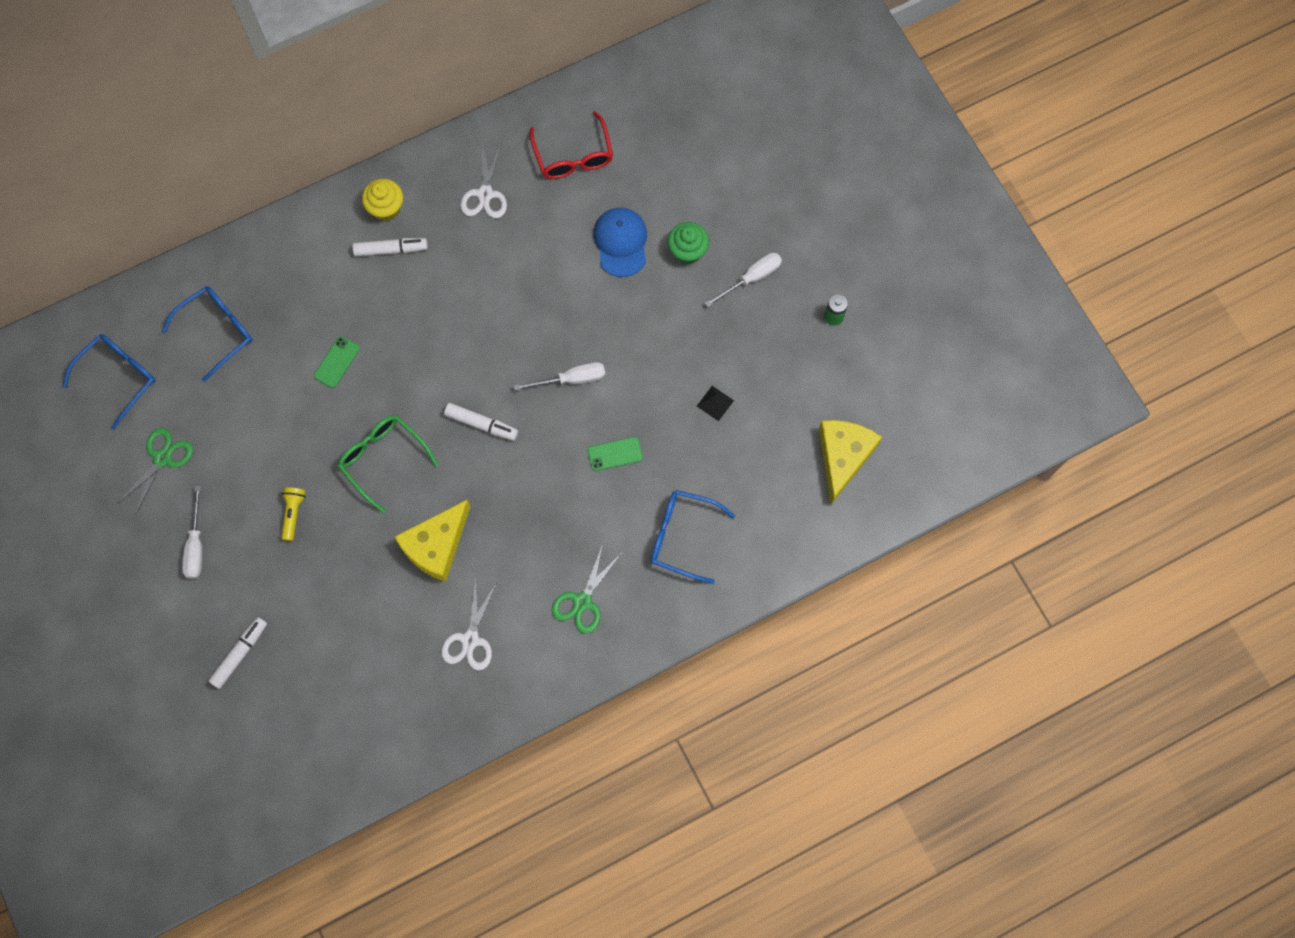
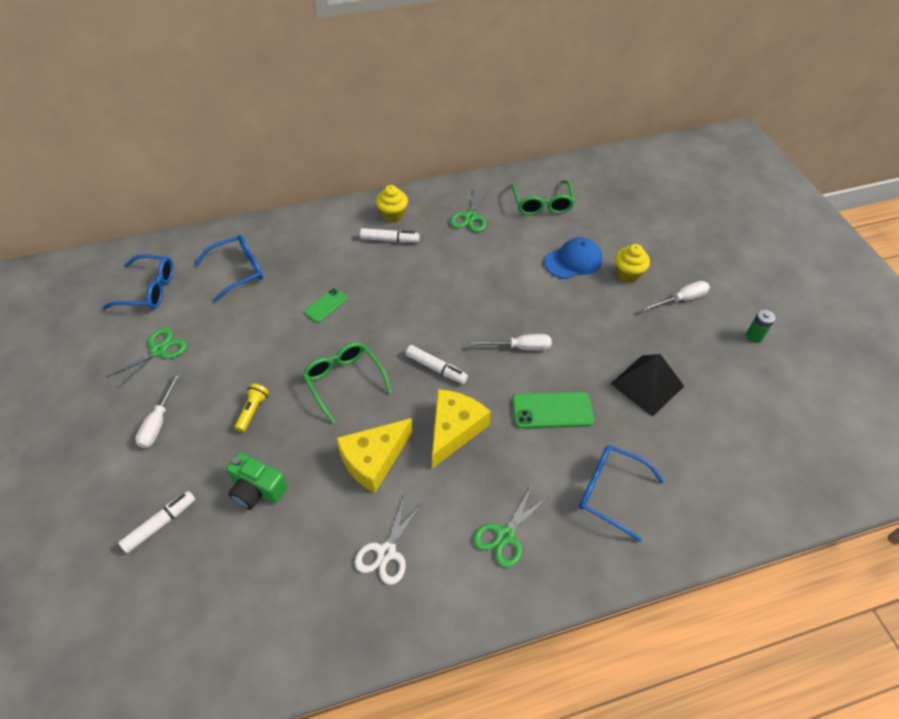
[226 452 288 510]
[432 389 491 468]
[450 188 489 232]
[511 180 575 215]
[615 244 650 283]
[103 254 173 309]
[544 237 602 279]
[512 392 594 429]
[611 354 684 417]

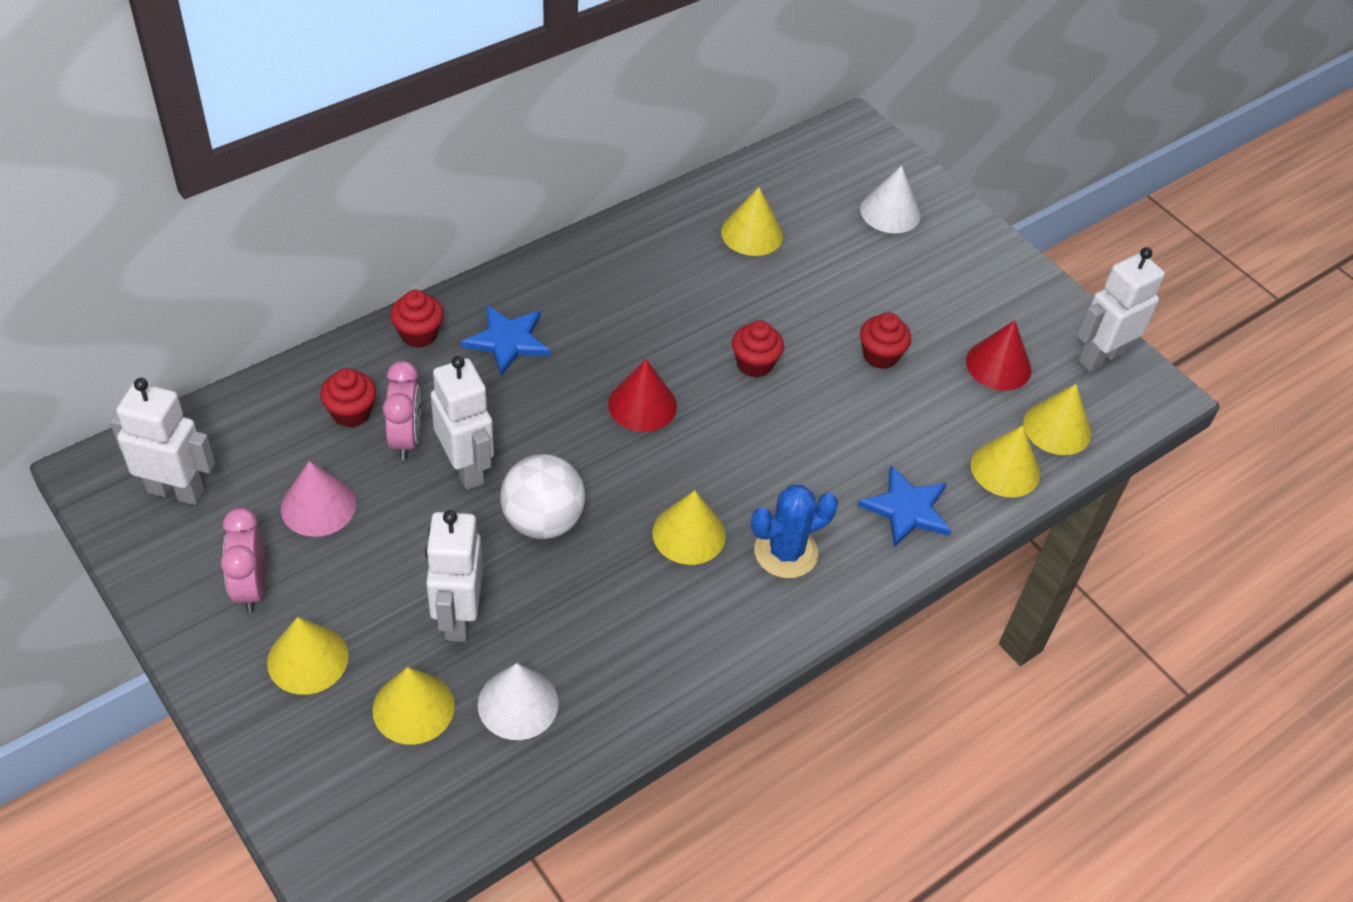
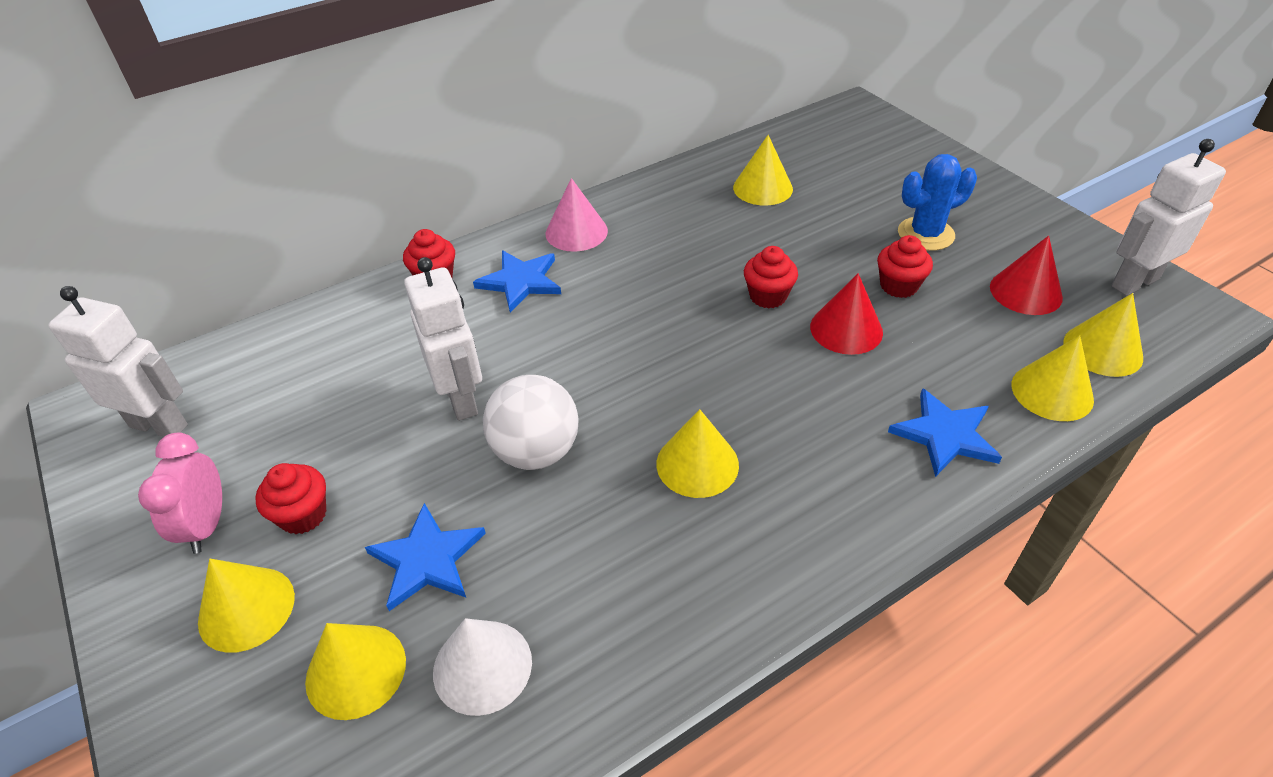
[383 361 421 460] (first image)
[860 166 921 234] (first image)
[546 178 608 252]
[255 463 326 534]
[810 273 883 355]
[898 154 977 251]
[365 503 486 611]

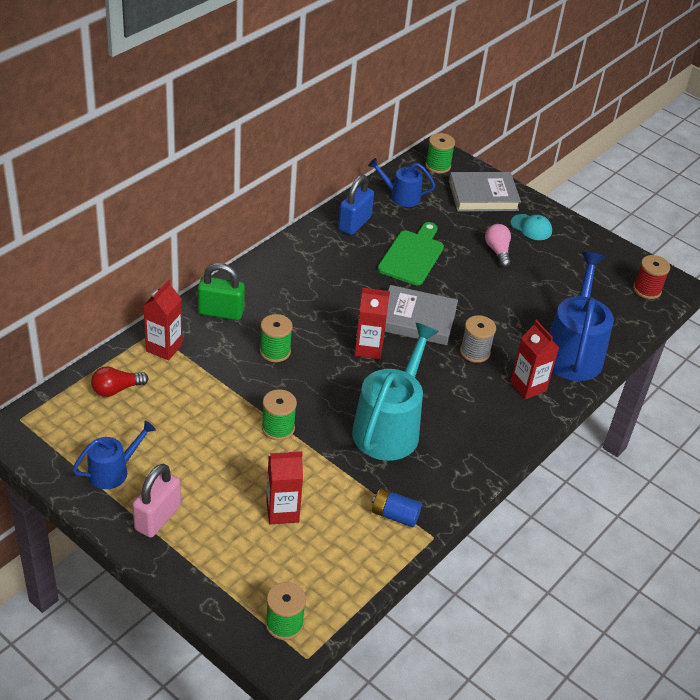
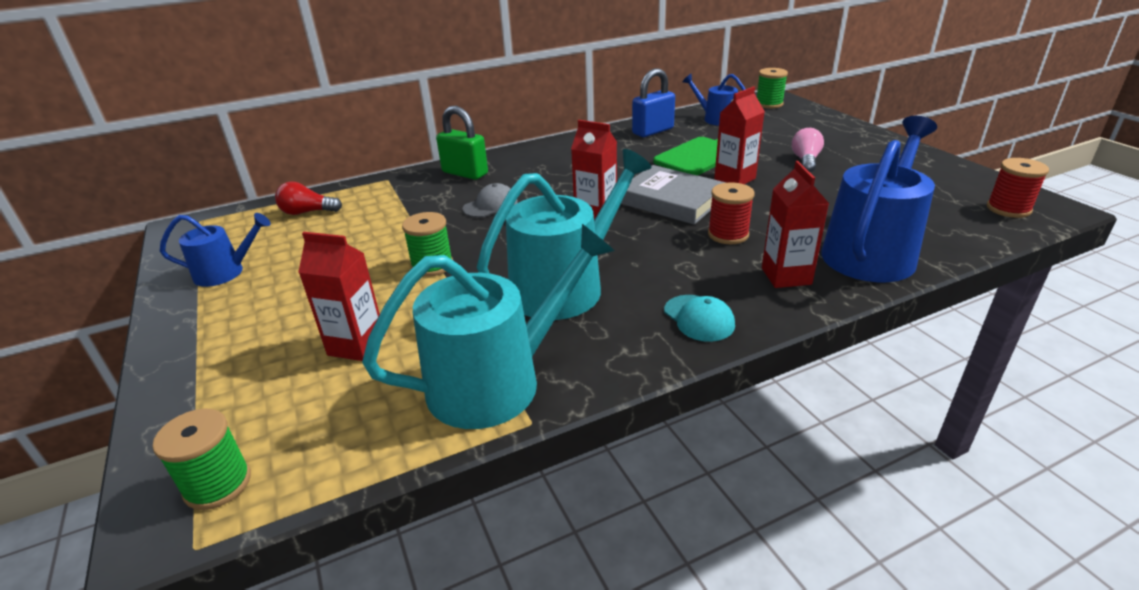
[132 464 181 538] (first image)
[449 172 521 212] (first image)
[714 86 765 184]
[664 295 735 342]
[462 183 518 218]
[362 224 615 429]
[708 182 755 244]

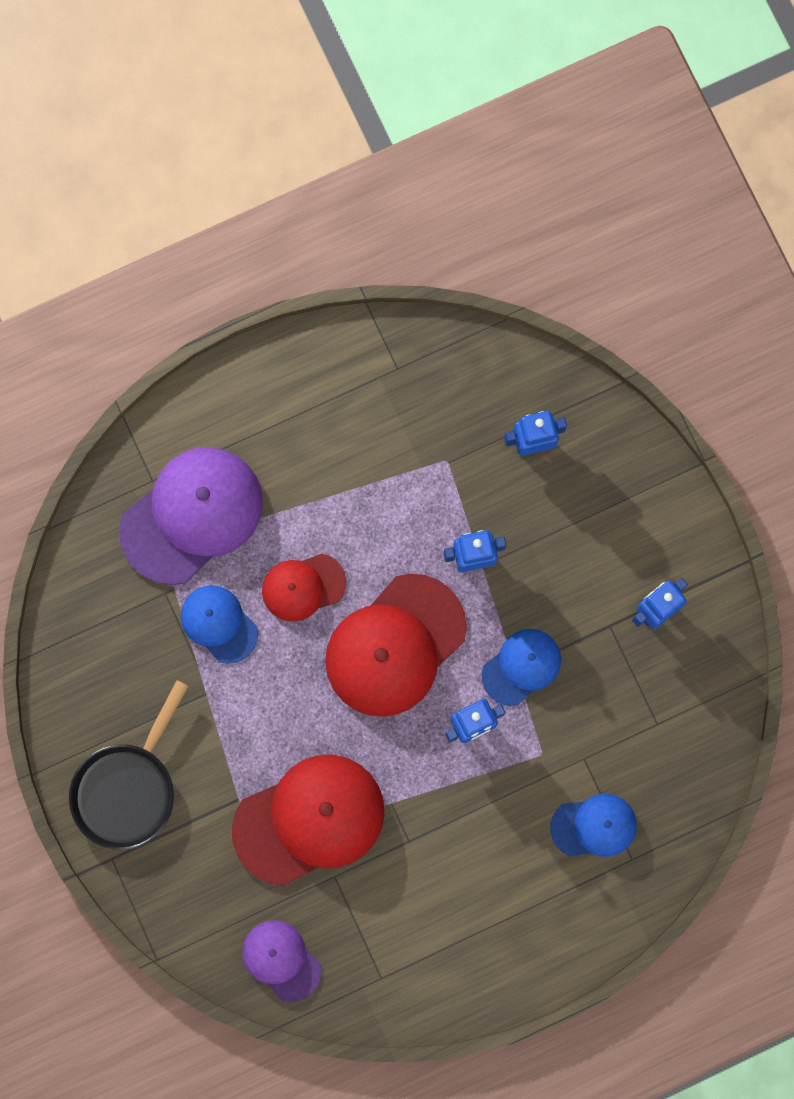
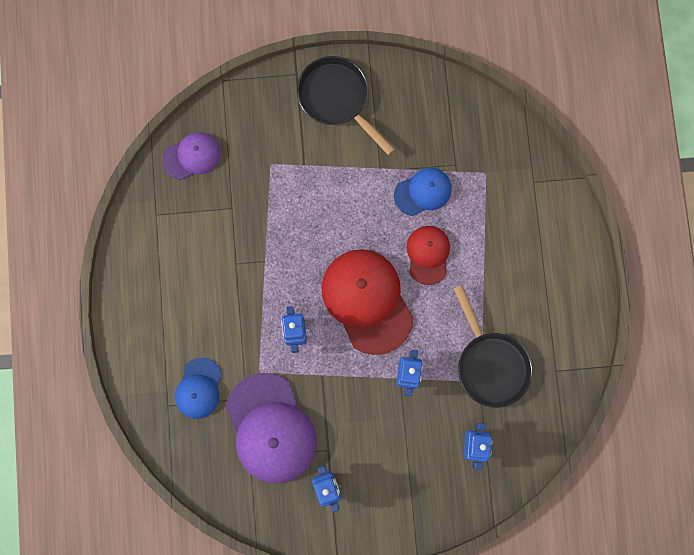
[232 754 384 886] (first image)
[482 629 561 706] (first image)
[453 285 533 408]
[226 373 317 483]

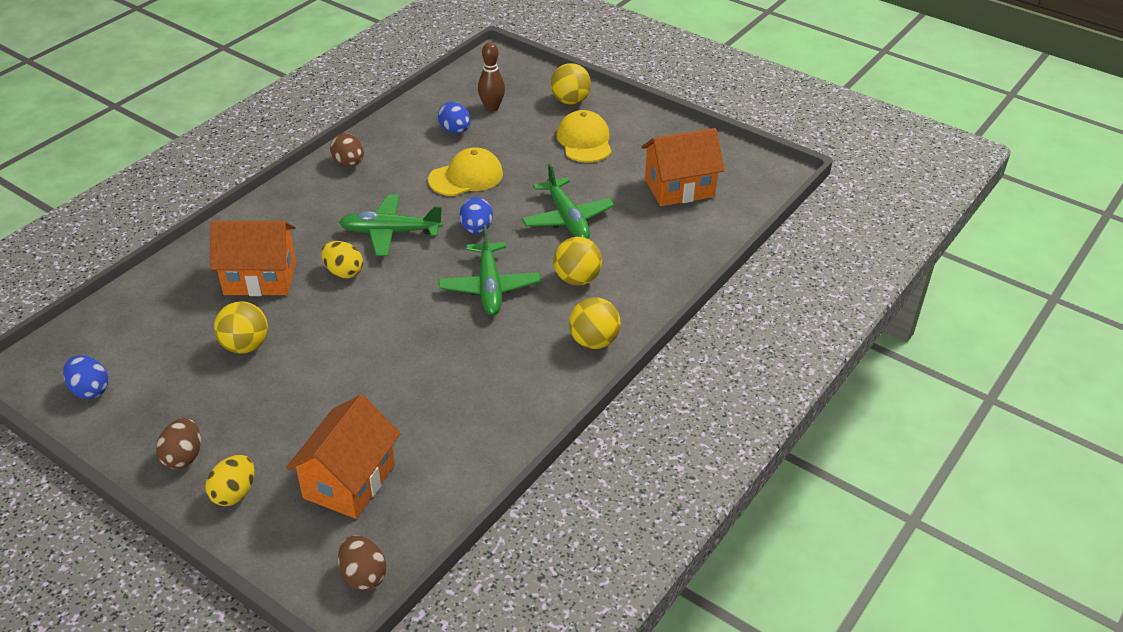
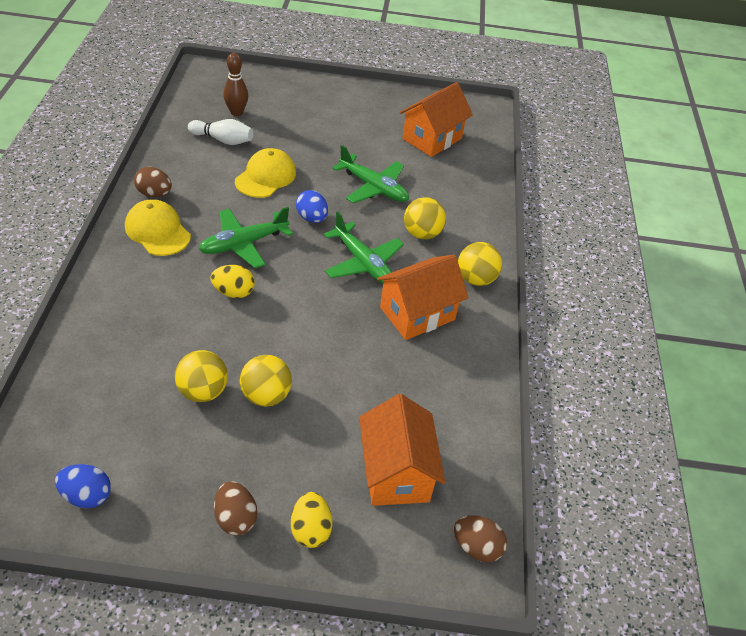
[377 255 468 340]
[240 355 292 407]
[125 199 191 256]
[188 119 253 145]

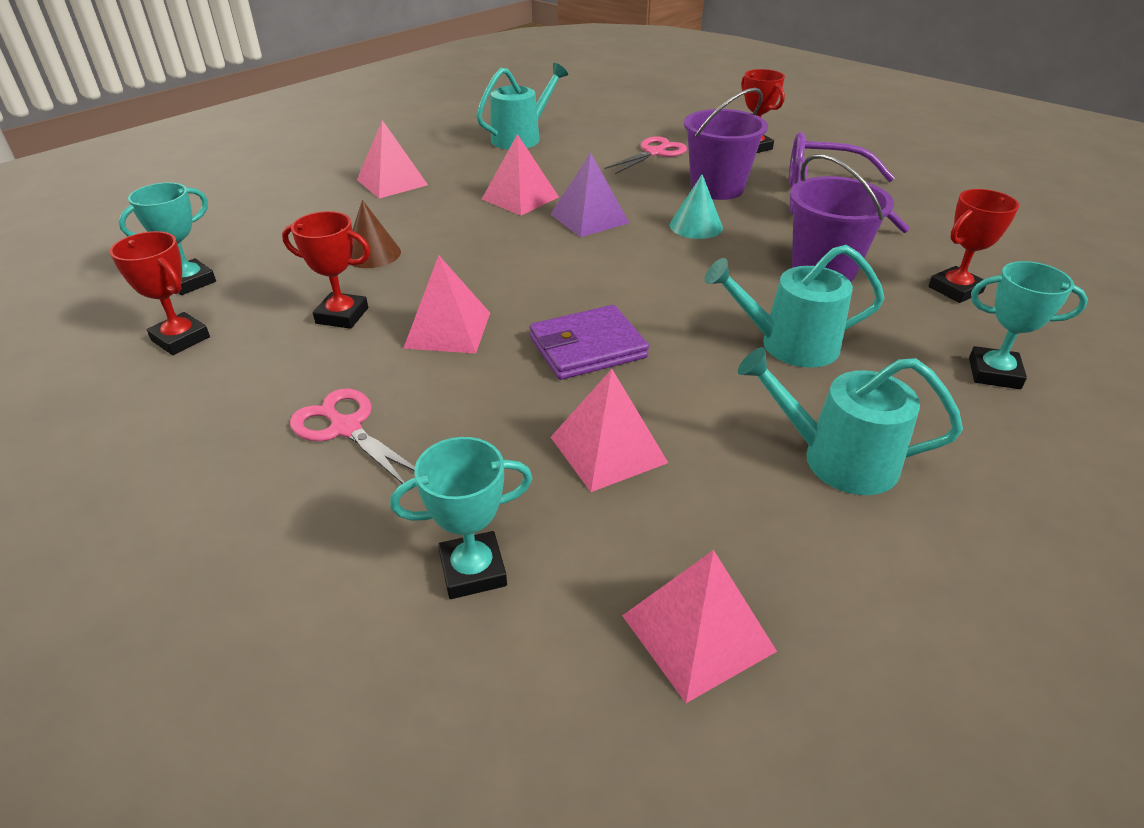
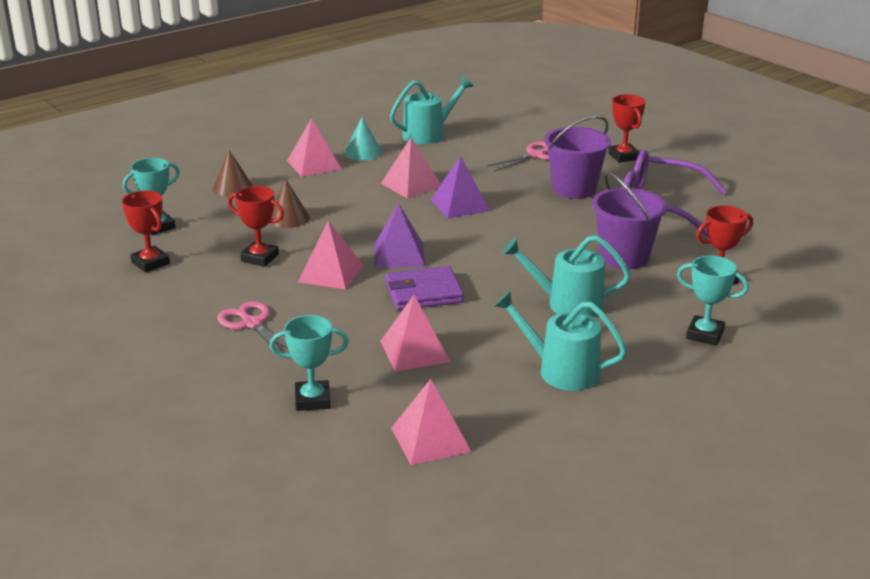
[212 150 253 197]
[374 203 425 268]
[344 117 382 161]

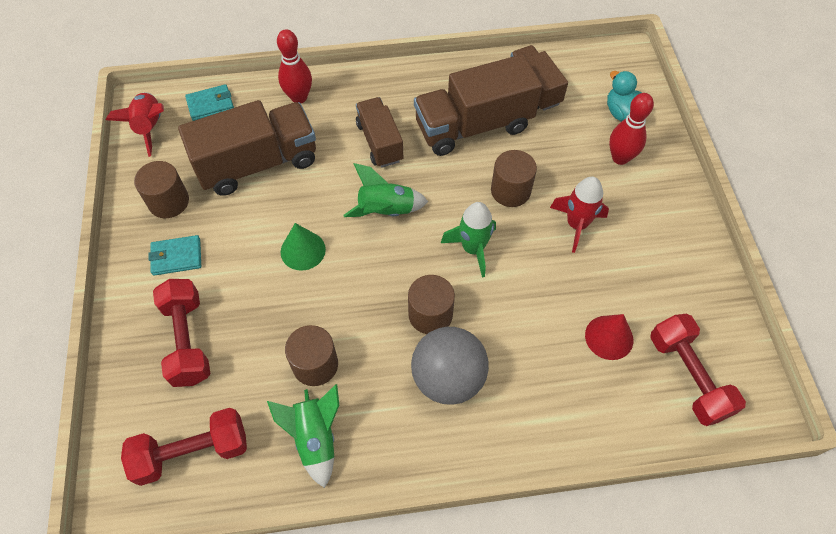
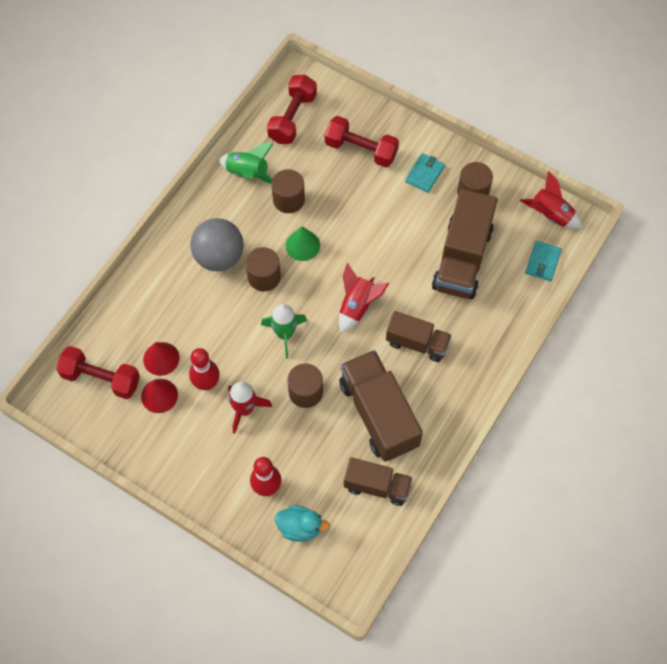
[141 379 178 413]
[189 348 220 390]
[286 226 320 261]
[339 263 389 333]
[339 350 423 462]

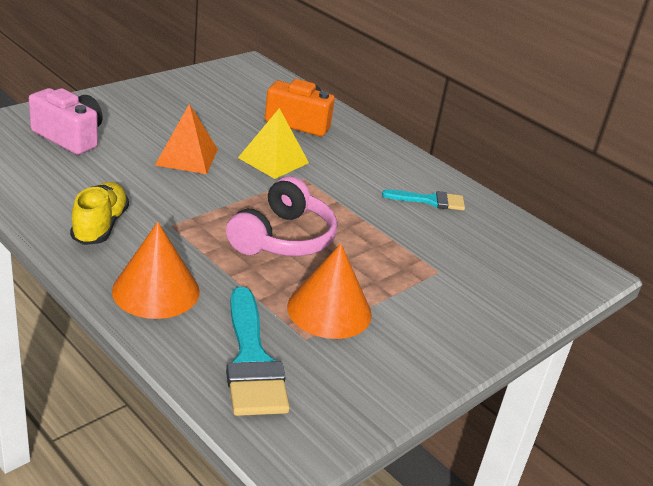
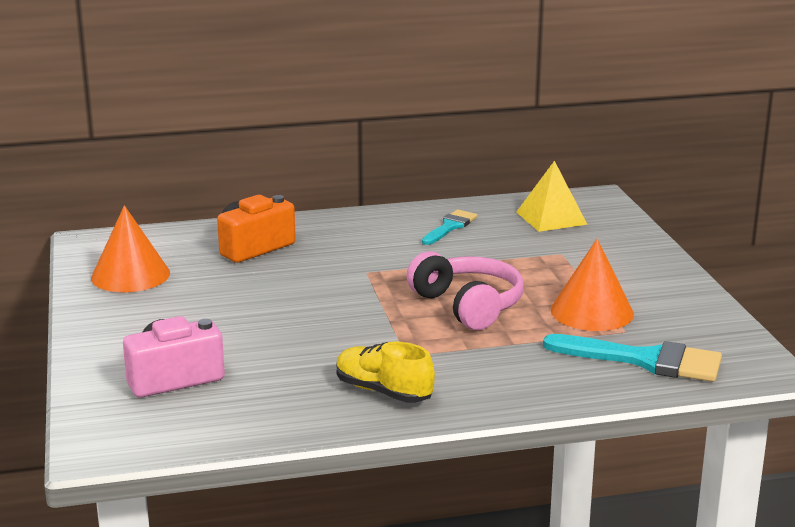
[155 104 218 174] (first image)
[91 205 170 292]
[516 161 588 232]

